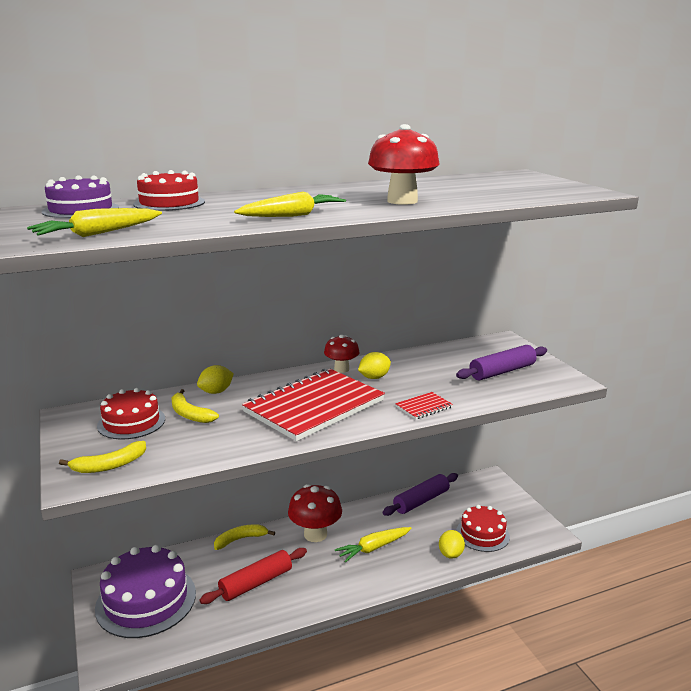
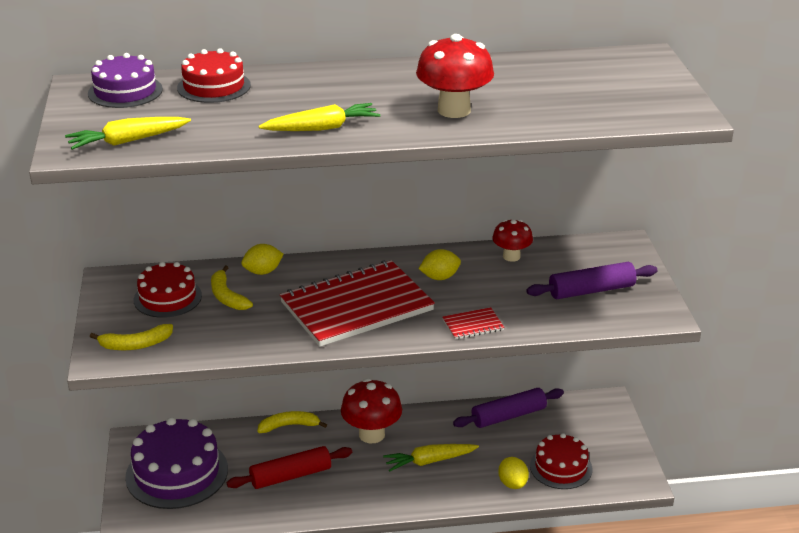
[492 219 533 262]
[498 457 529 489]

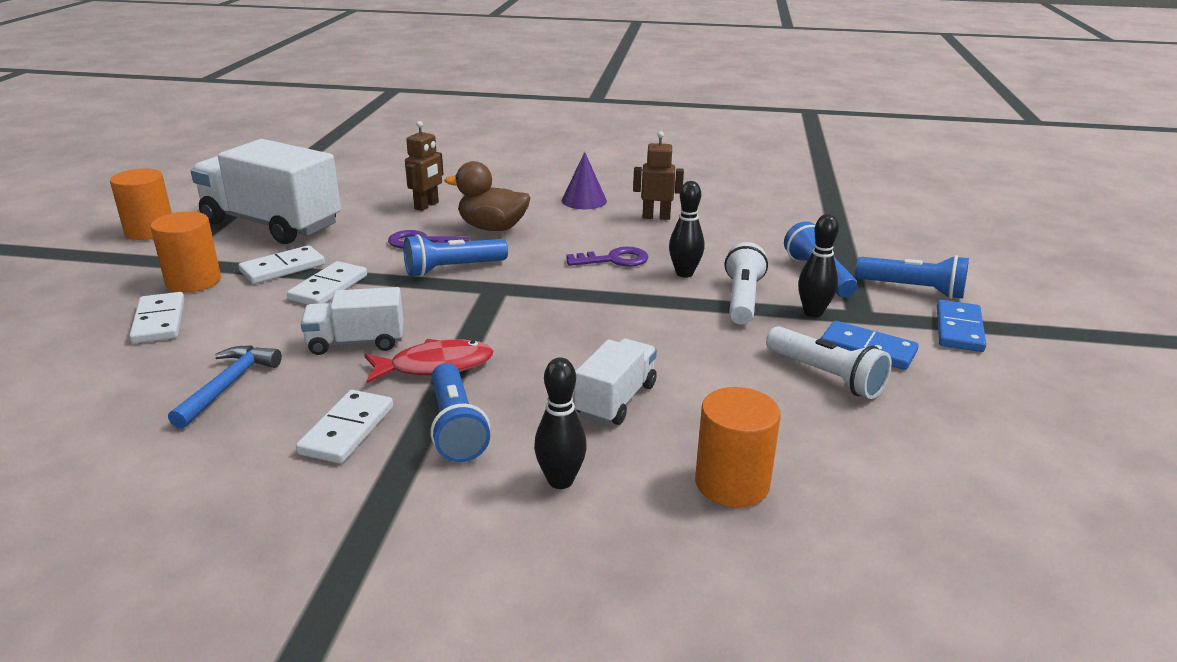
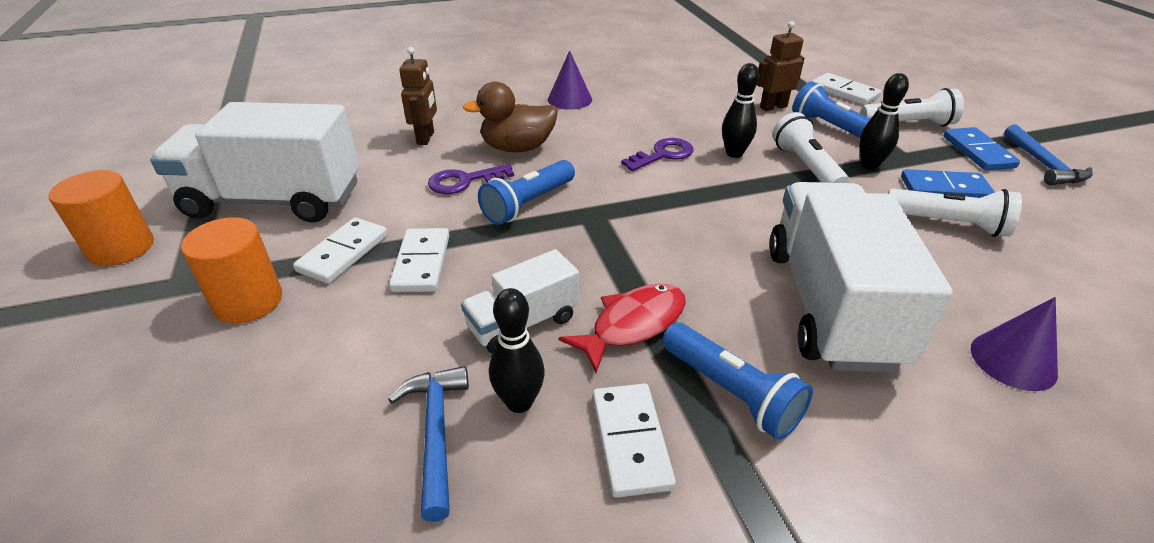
[1004 124 1093 185]
[812 73 881 105]
[489 288 545 413]
[757 21 804 111]
[971 297 1058 391]
[860 88 964 126]
[769 182 953 373]

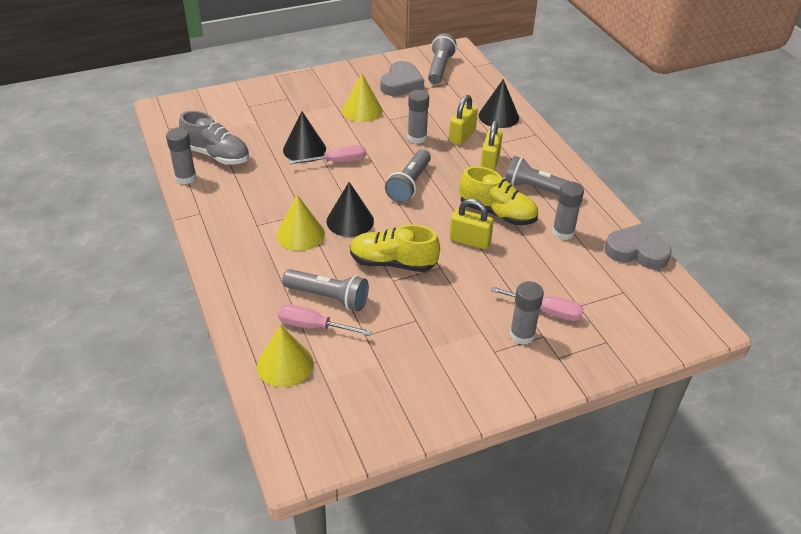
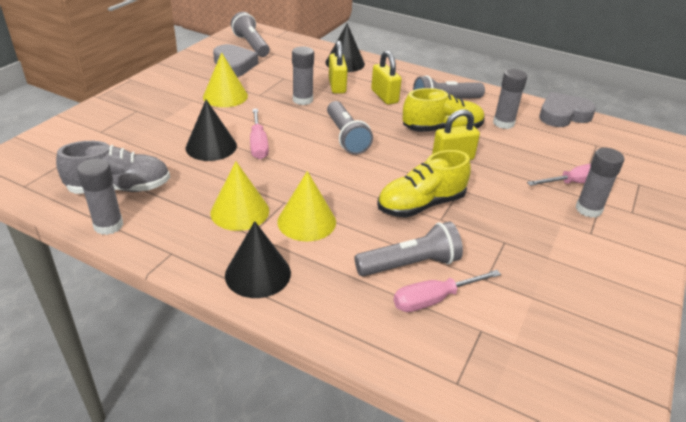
[211 161 269 231]
[225 221 291 298]
[250 109 269 160]

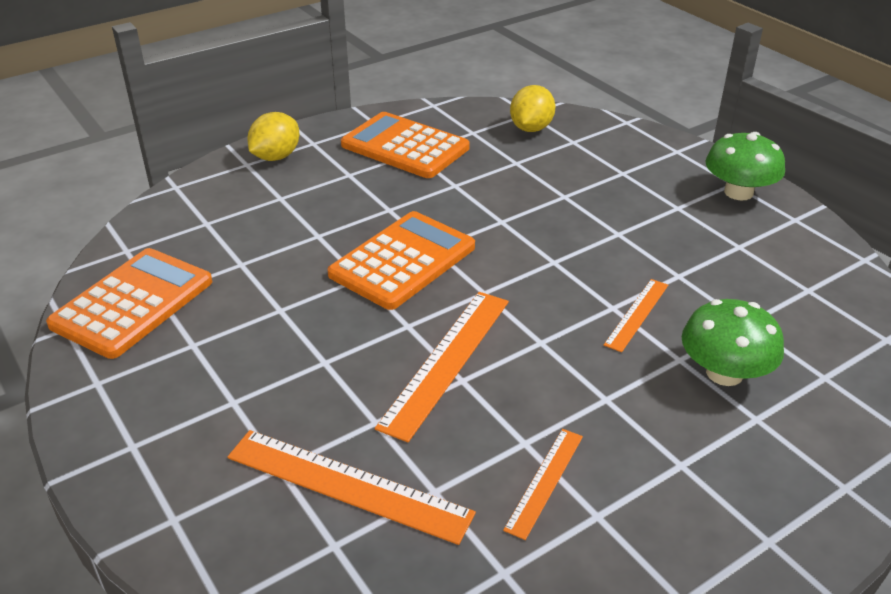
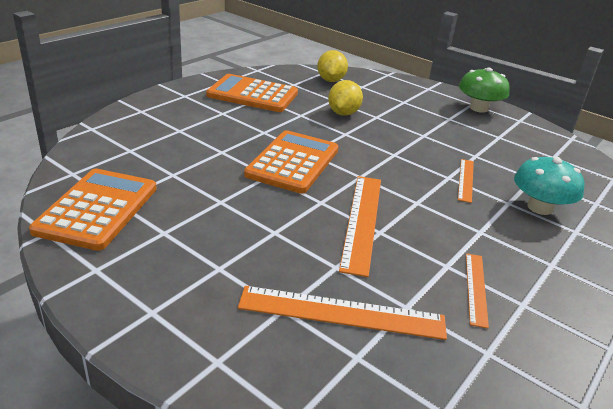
[328 80 363 116]
[514 157 585 215]

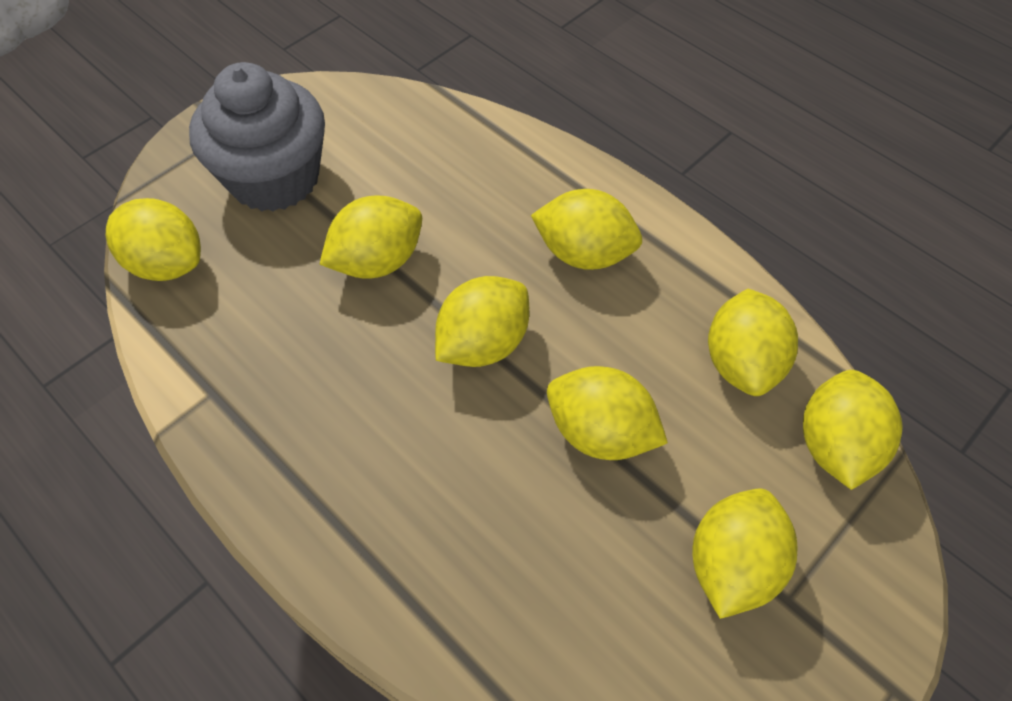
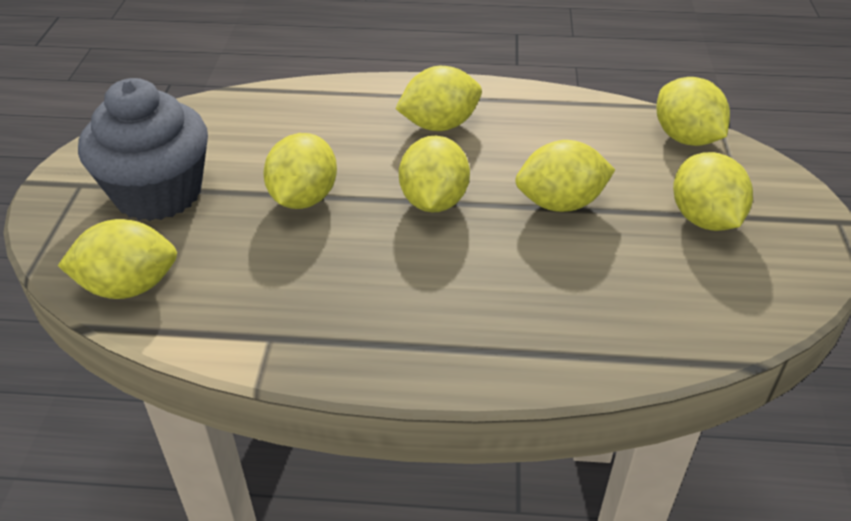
[708 289 798 396] (first image)

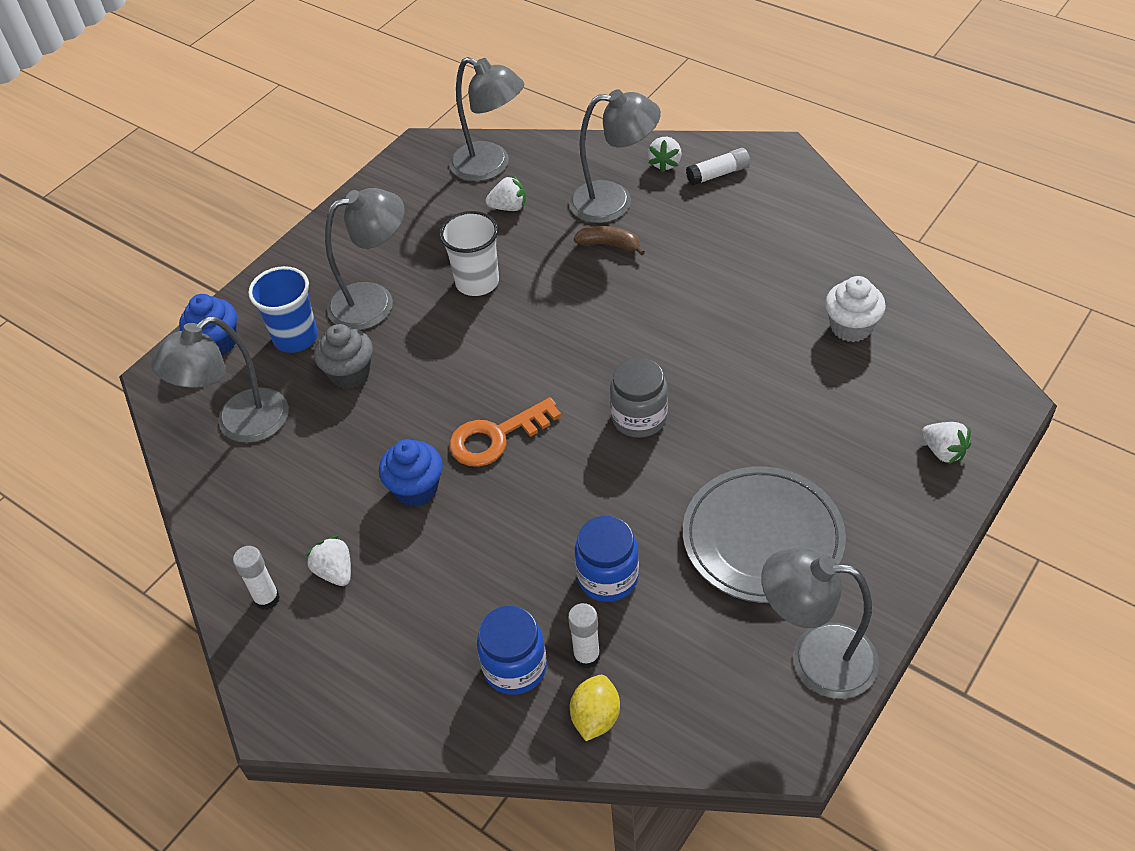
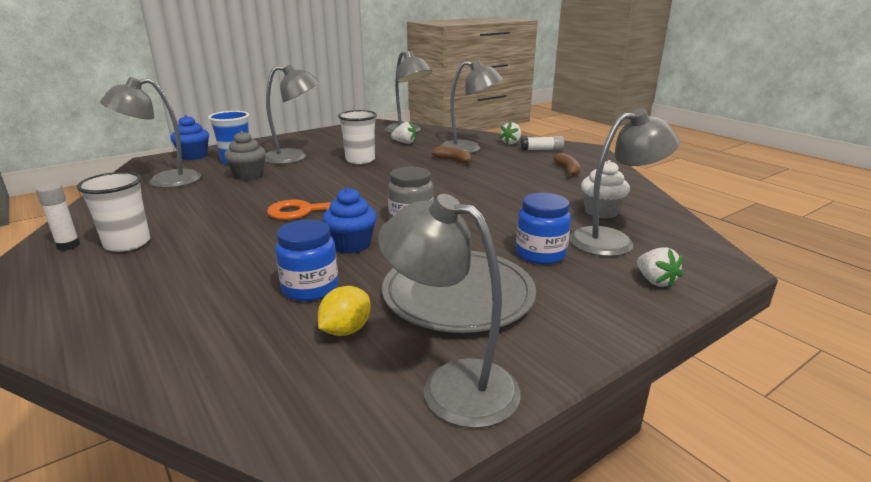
[568 603 600 669] (first image)
[553 153 581 176]
[569 109 680 257]
[322 187 377 254]
[516 193 571 265]
[318 286 371 336]
[77 172 150 252]

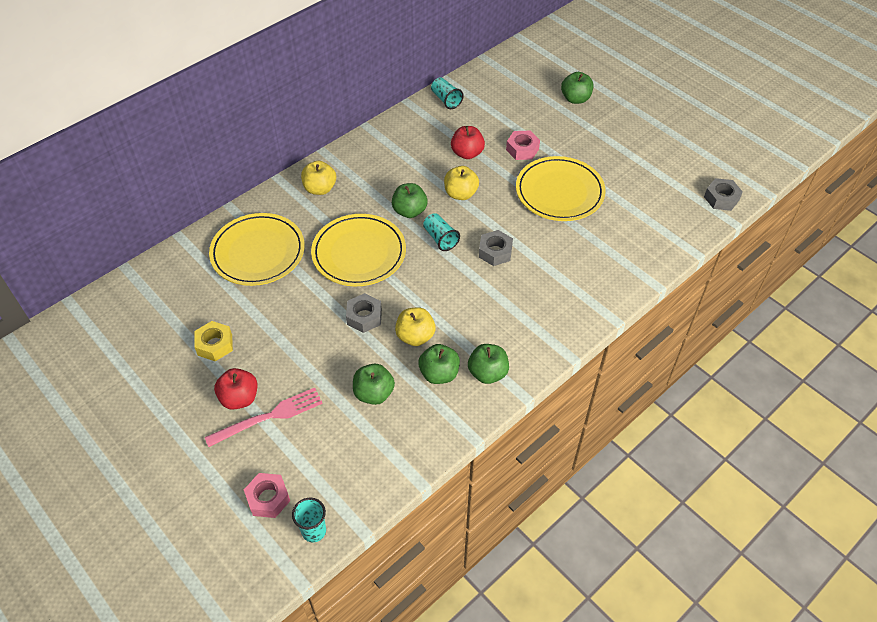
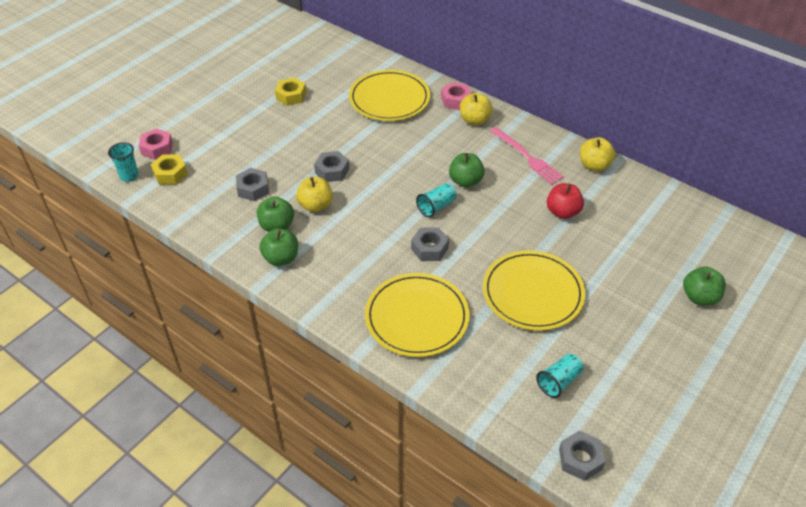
[214 368 257 410] (first image)
[151 155 188 184]
[490 127 564 185]
[365 273 470 357]
[536 354 584 398]
[580 137 615 171]
[441 82 472 110]
[236 168 269 201]

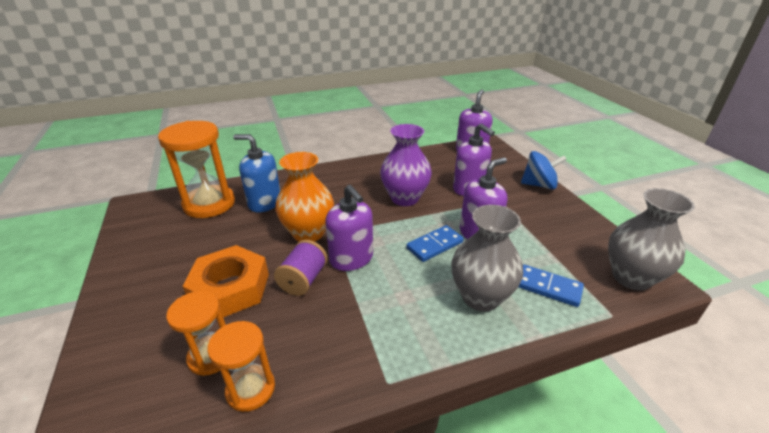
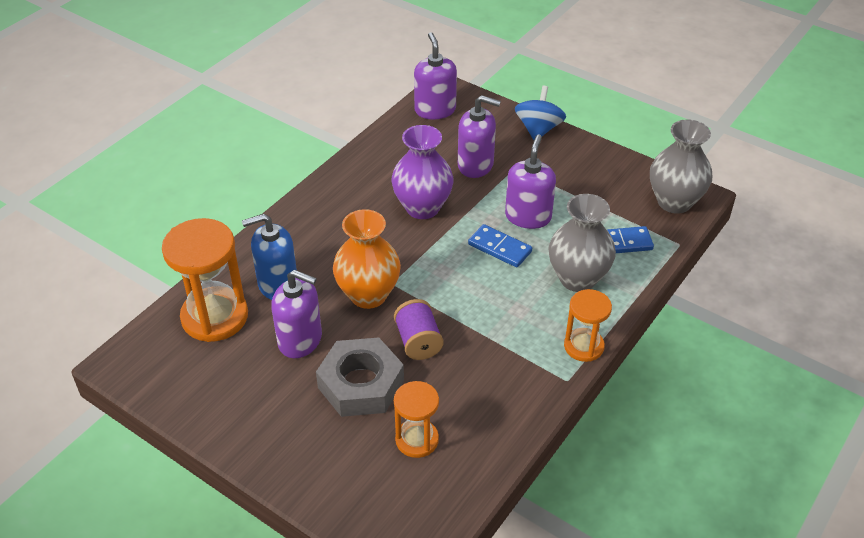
[564 289 612 362]
[271 270 322 358]
[316 338 404 417]
[468 224 532 267]
[515 86 566 140]

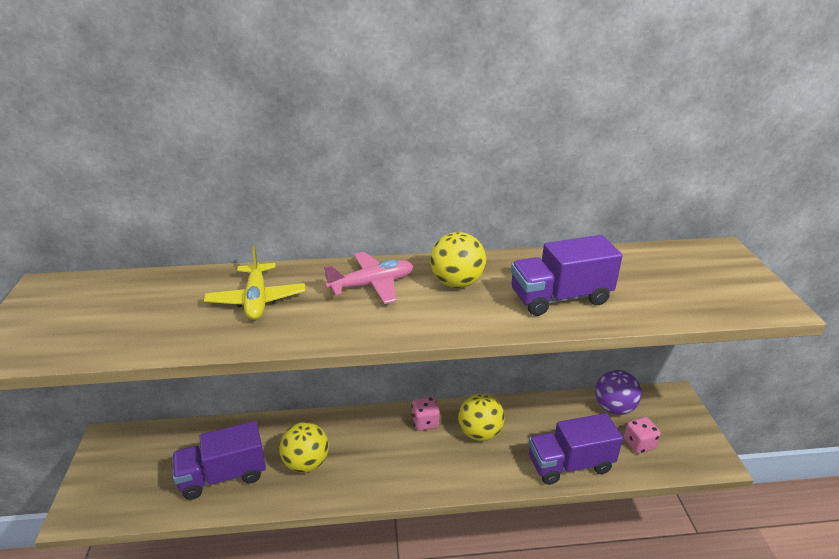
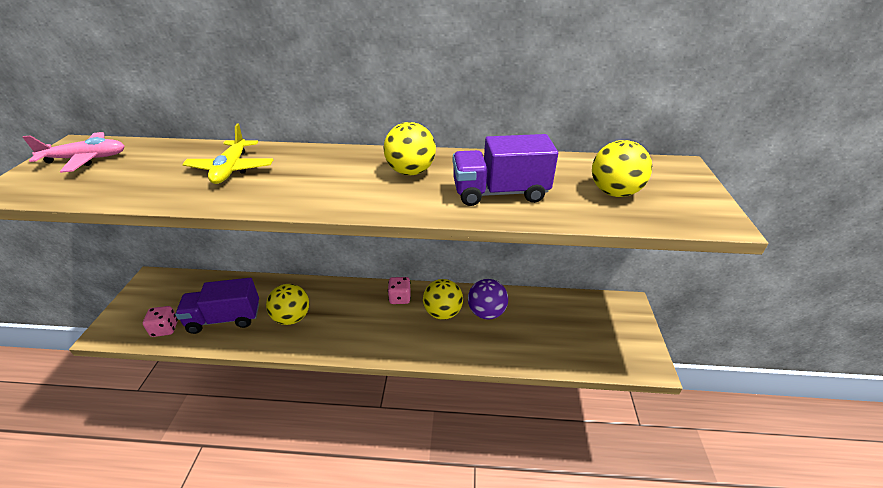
[528 413 623 485] (first image)
[592 140 652 197]
[23 132 125 173]
[468 279 508 319]
[143 306 178 337]

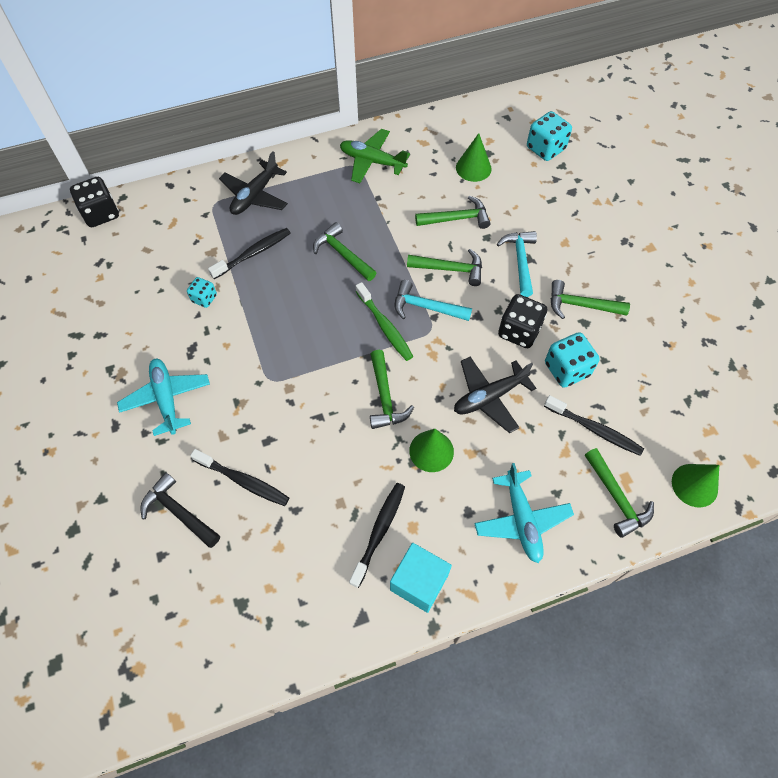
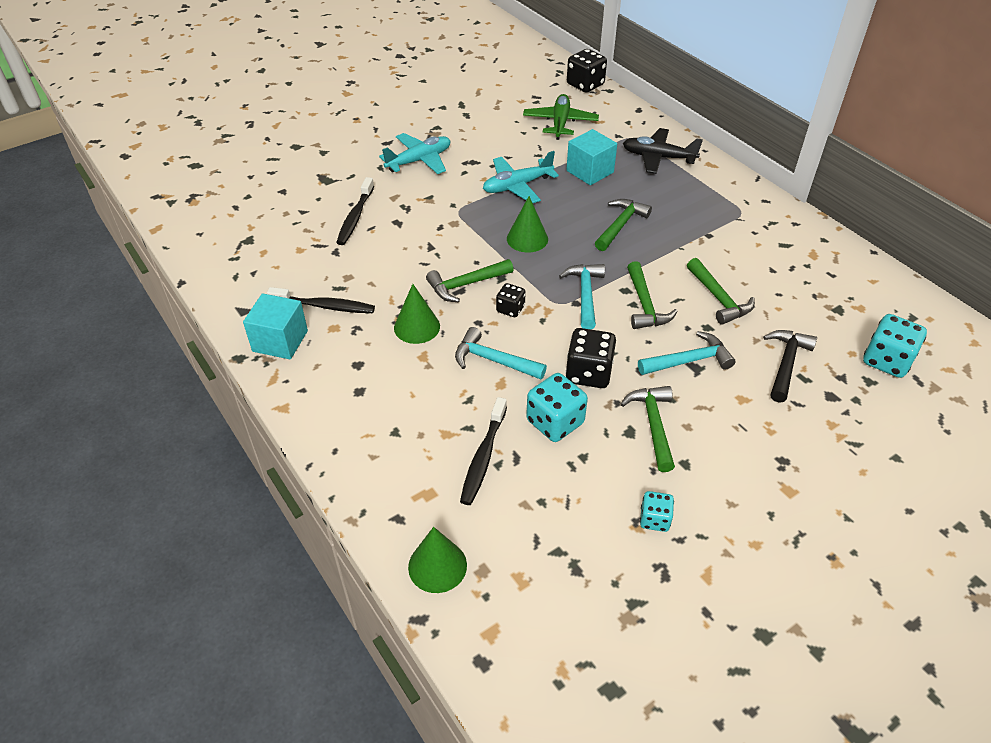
[356 282 413 361] (first image)
[585 448 654 538] (first image)
[496 283 526 317]
[763 330 817 403]
[640 491 674 532]
[523 94 599 140]
[507 196 548 252]
[483 151 559 203]
[566 129 617 185]
[455 327 547 379]

